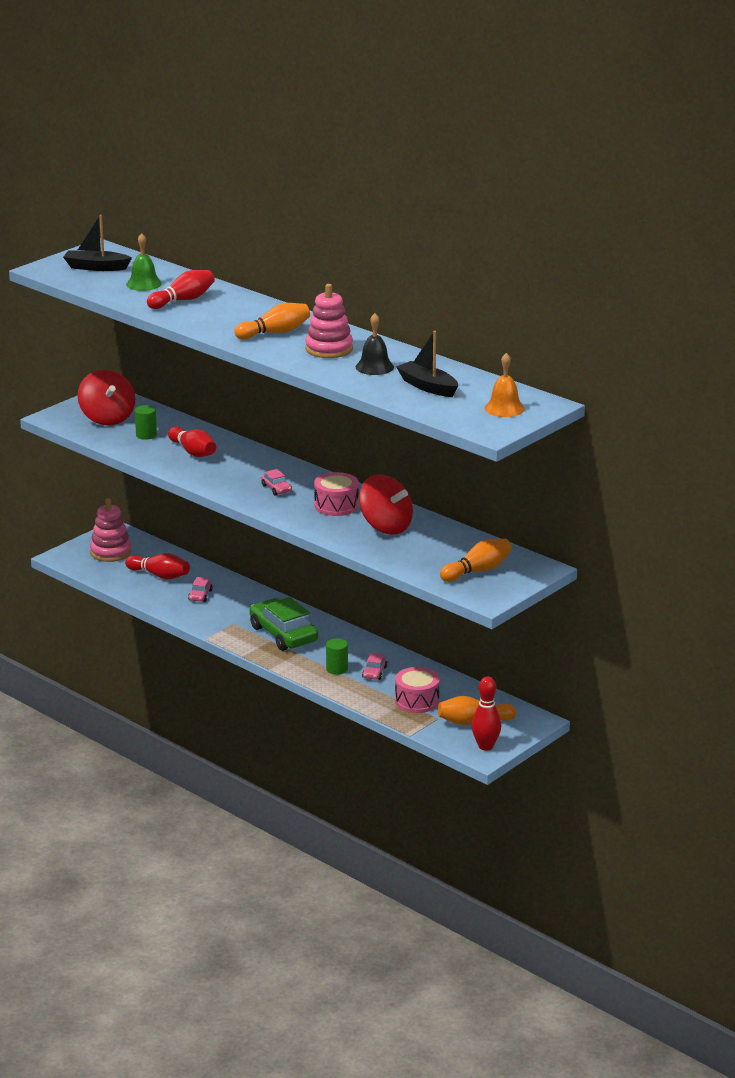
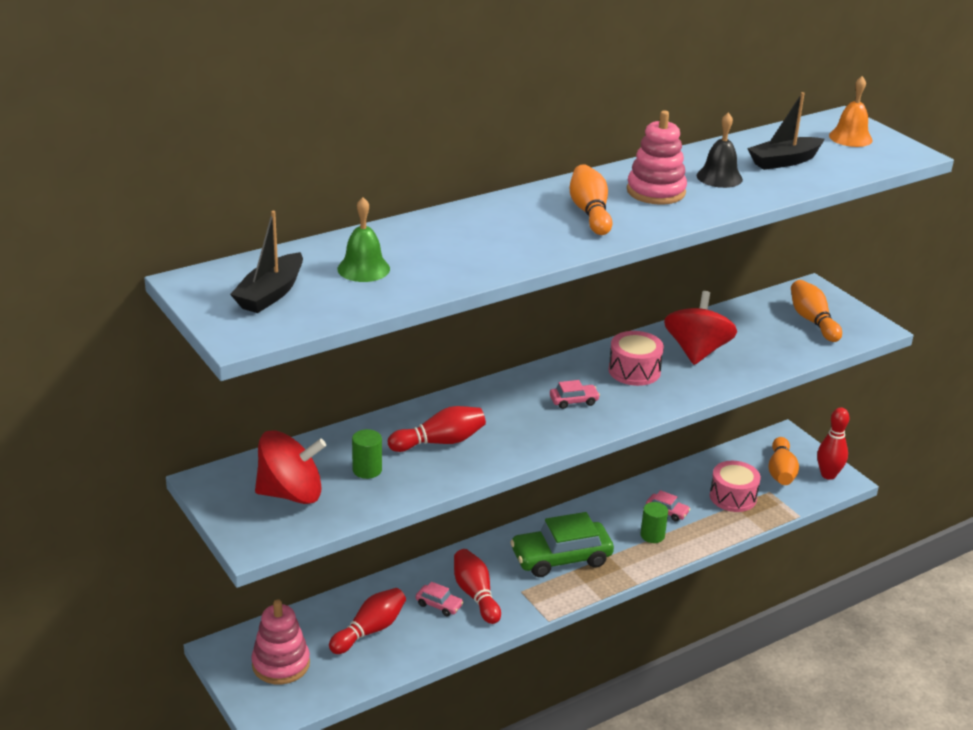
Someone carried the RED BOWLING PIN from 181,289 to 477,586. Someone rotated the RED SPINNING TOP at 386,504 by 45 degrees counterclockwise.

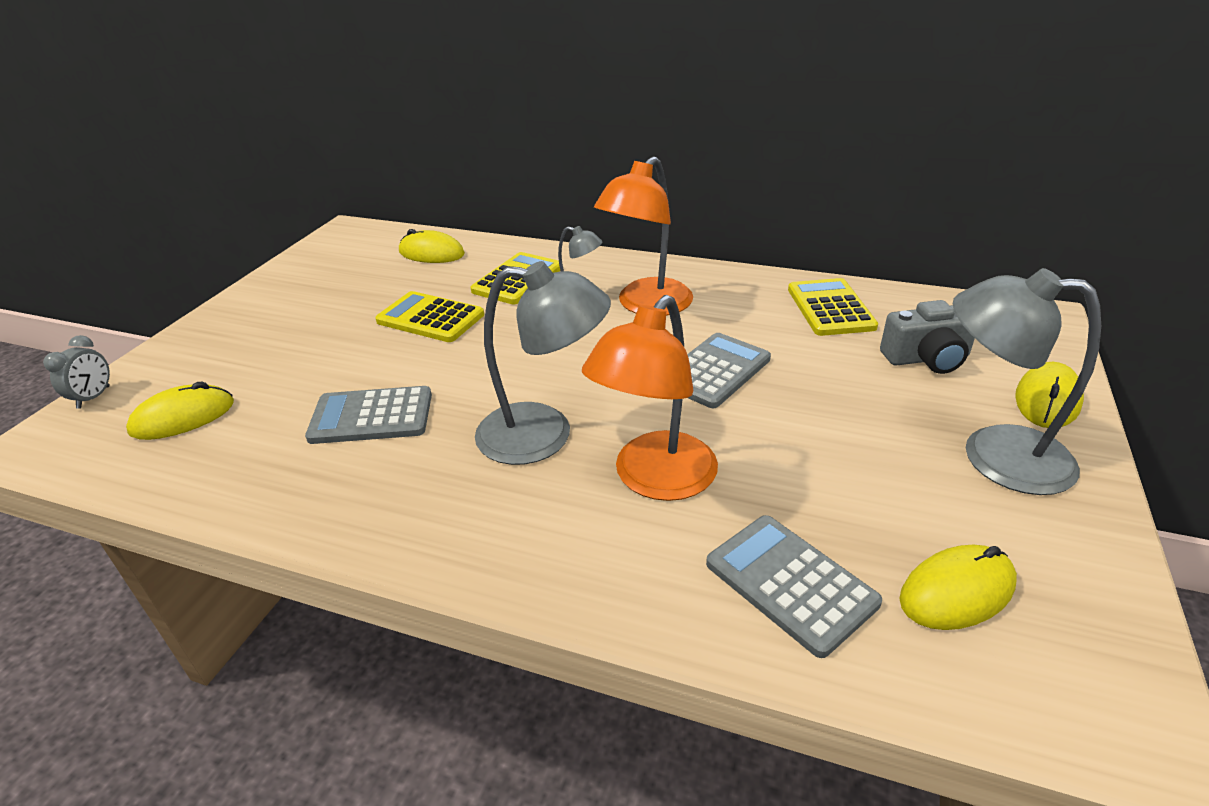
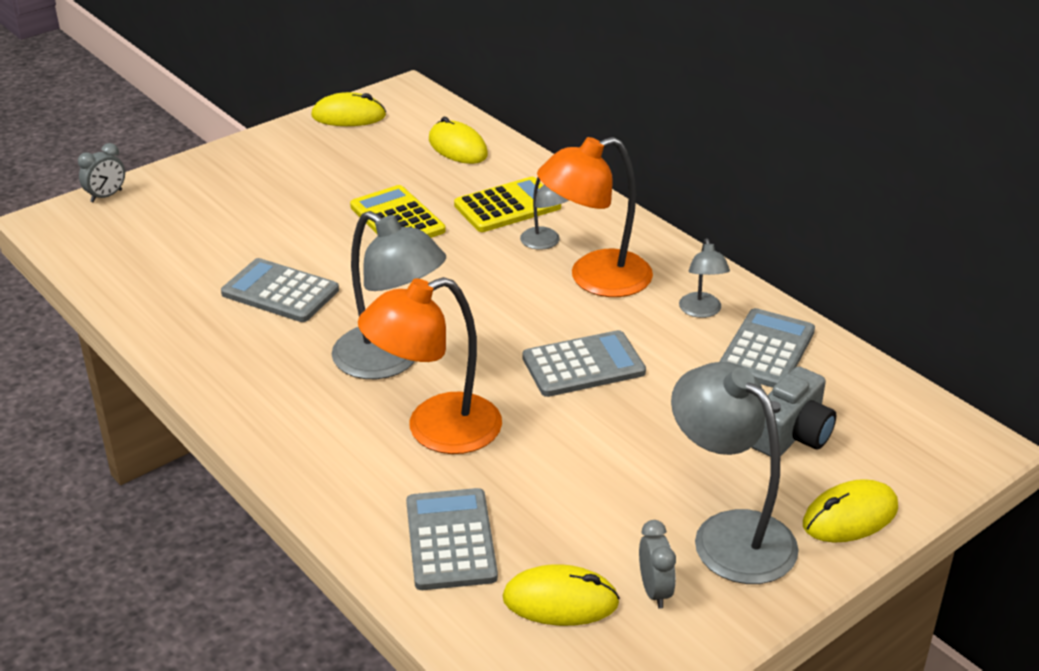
Someone carried the YELLOW MOUSE from 180,410 to 348,109. Someone put down the GREY CLOCK at 657,564. Someone put down the GREY LAMP at 704,278. Someone repainted the YELLOW CALCULATOR at 833,307, which became the GREY CALCULATOR at 767,348. Someone rotated the GREY CAMERA at 927,337 by 75 degrees counterclockwise.

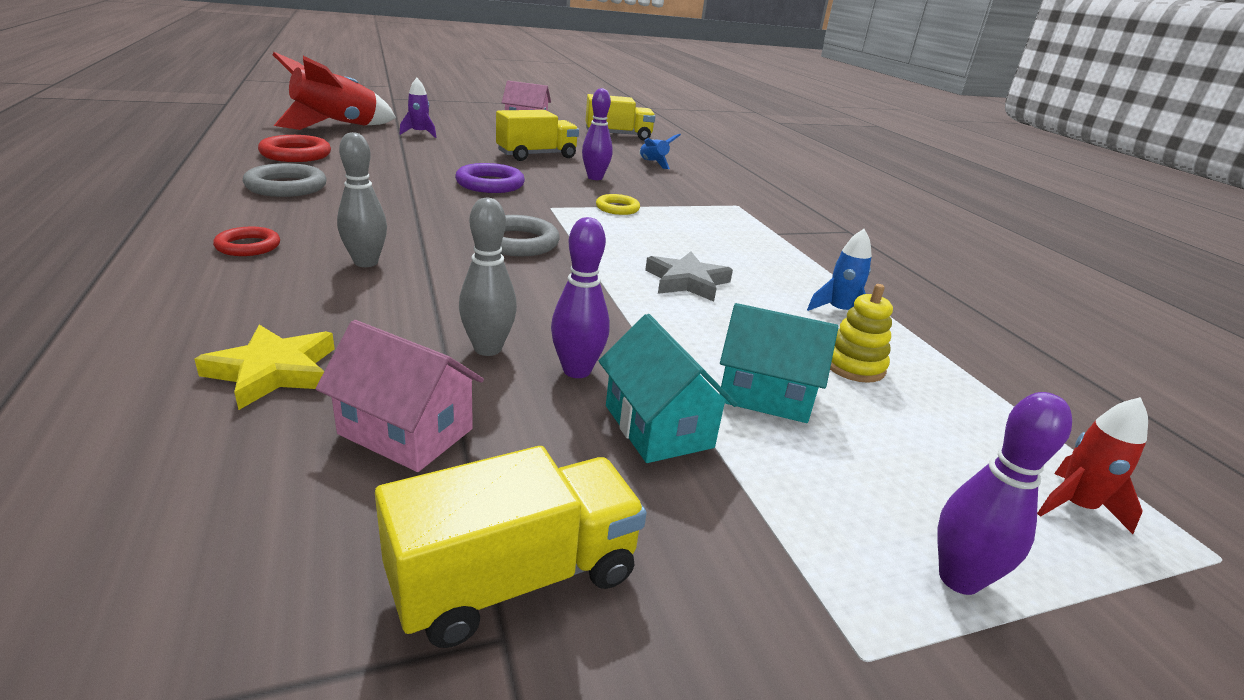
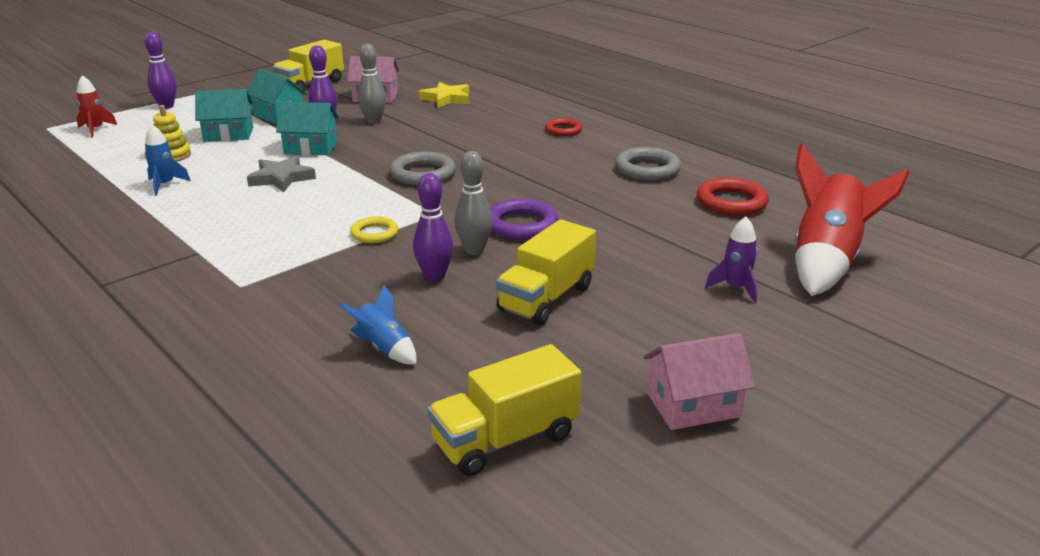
Someone put down the TURQUOISE HOUSE at 307,128. Someone carried the GREY BOWLING PIN from 362,199 to 473,203.

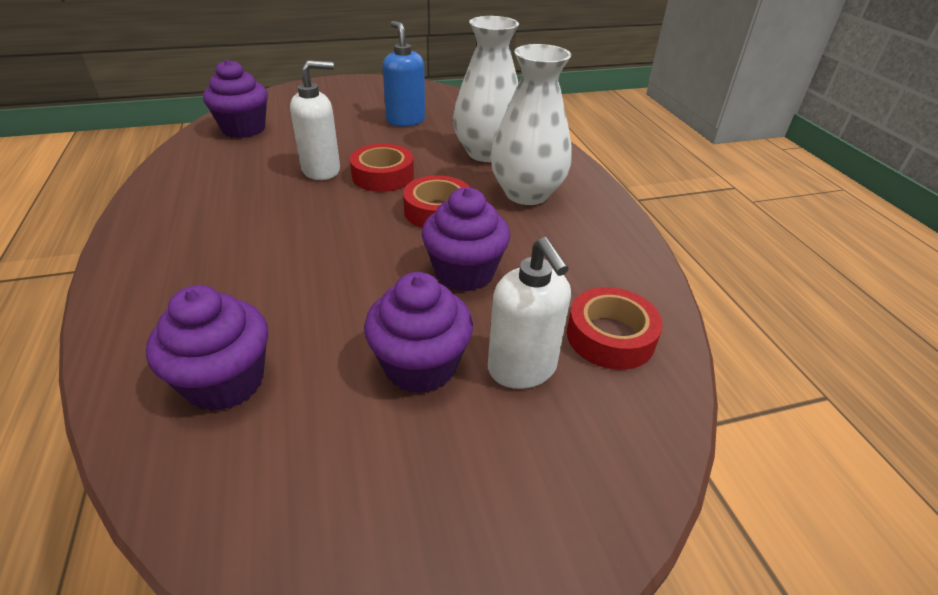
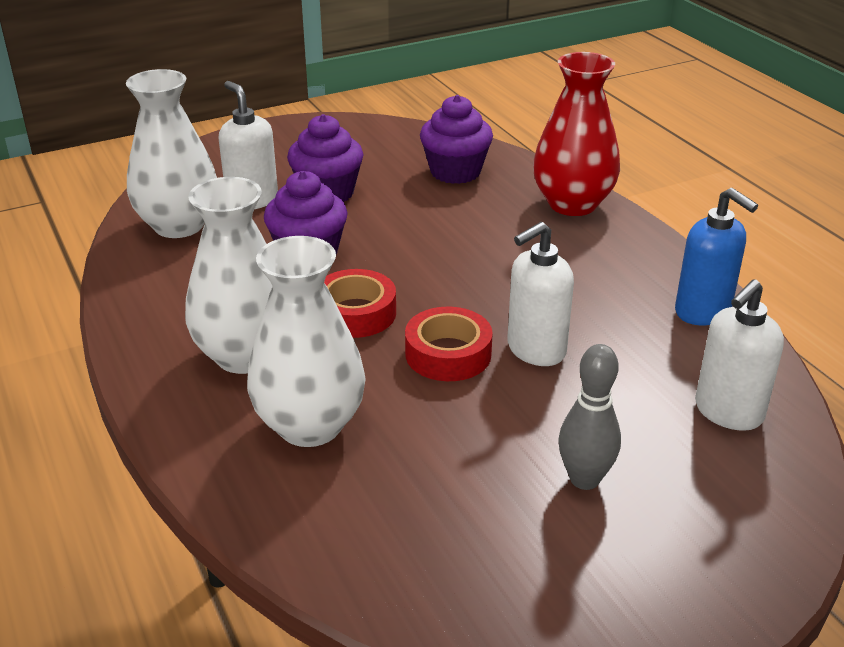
Someone swapped the RED TAPE at 615,328 for the WHITE VASE at 171,153. Someone put down the RED VASE at 576,134. Someone put down the GREY BOWLING PIN at 590,417. Someone carried the BLUE SOAP DISPENSER from 403,74 to 716,256. Someone swapped the PURPLE CUPCAKE at 235,98 for the WHITE SOAP DISPENSER at 739,355.

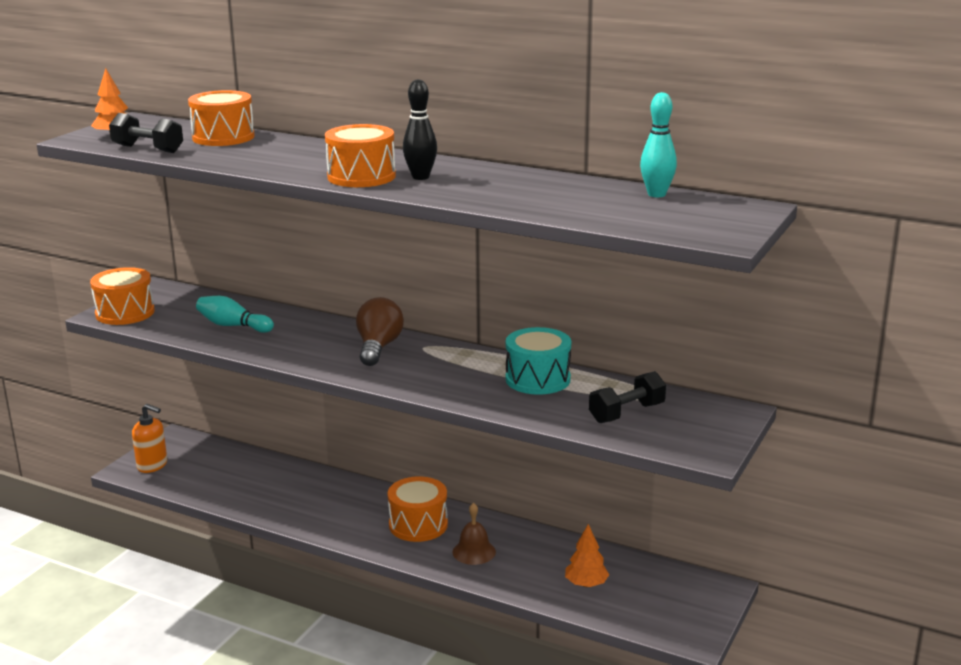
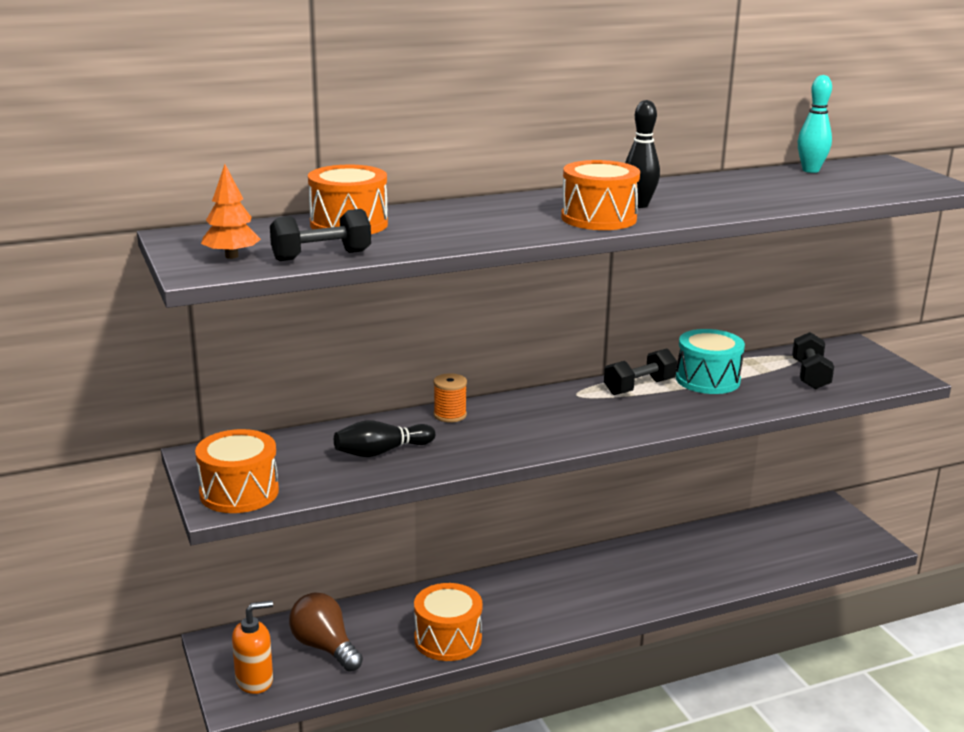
Someone carried the BROWN LIGHT BULB from 380,331 to 326,631. Someone repainted the TURQUOISE BOWLING PIN at 235,314, which became the BLACK BOWLING PIN at 384,439. Someone carried the ORANGE DRUM from 417,509 to 448,622. Someone put down the ORANGE SPOOL at 450,397. Someone put down the BLACK DUMBBELL at 640,372. Someone took away the BROWN BELL at 474,534. Someone took away the ORANGE TREE at 587,555.

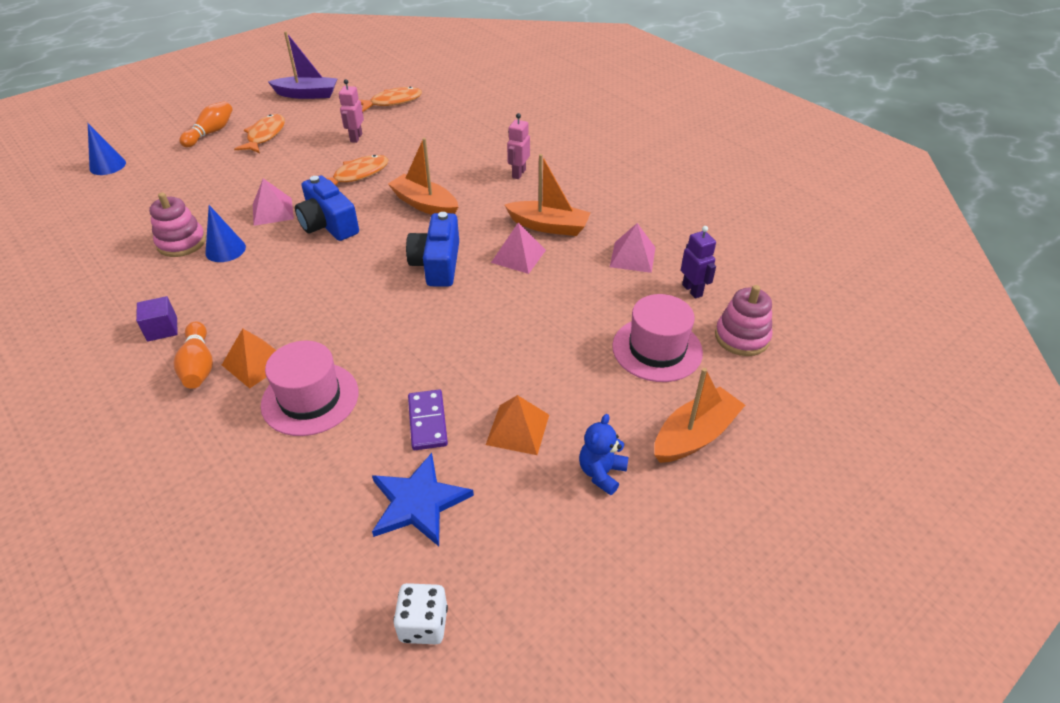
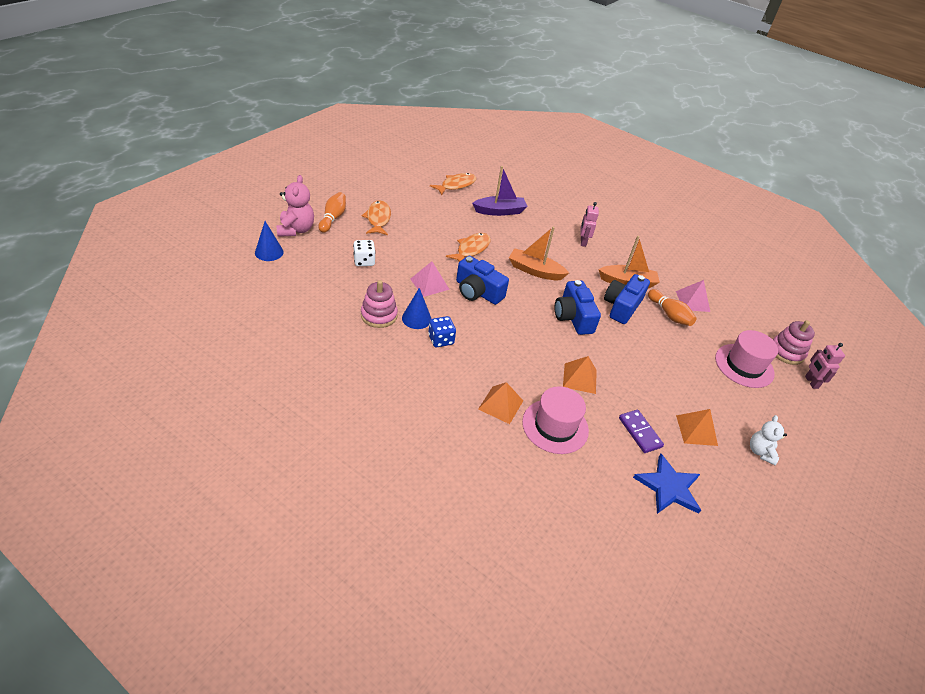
Someone put down the PINK TEDDY BEAR at 295,206. Someone carried the WHITE DICE from 421,613 to 364,253. Someone put down the BLUE DICE at 442,331. Someone carried the PURPLE BOAT from 303,65 to 500,191. Someone put down the ORANGE PYRAMID at 580,375. Someone swapped the PINK PYRAMID at 518,248 for the BLUE CAMERA at 627,299. Someone carried the ORANGE BOWLING PIN from 193,355 to 672,307. Someone repainted the BLUE TEDDY BEAR at 604,454, which became the WHITE TEDDY BEAR at 768,440. Someone carried the PINK ROBOT from 351,111 to 825,366. Someone took away the PURPLE CUBE at 157,319. Someone took away the ORANGE BOAT at 699,415. Someone took away the PURPLE ROBOT at 698,262.

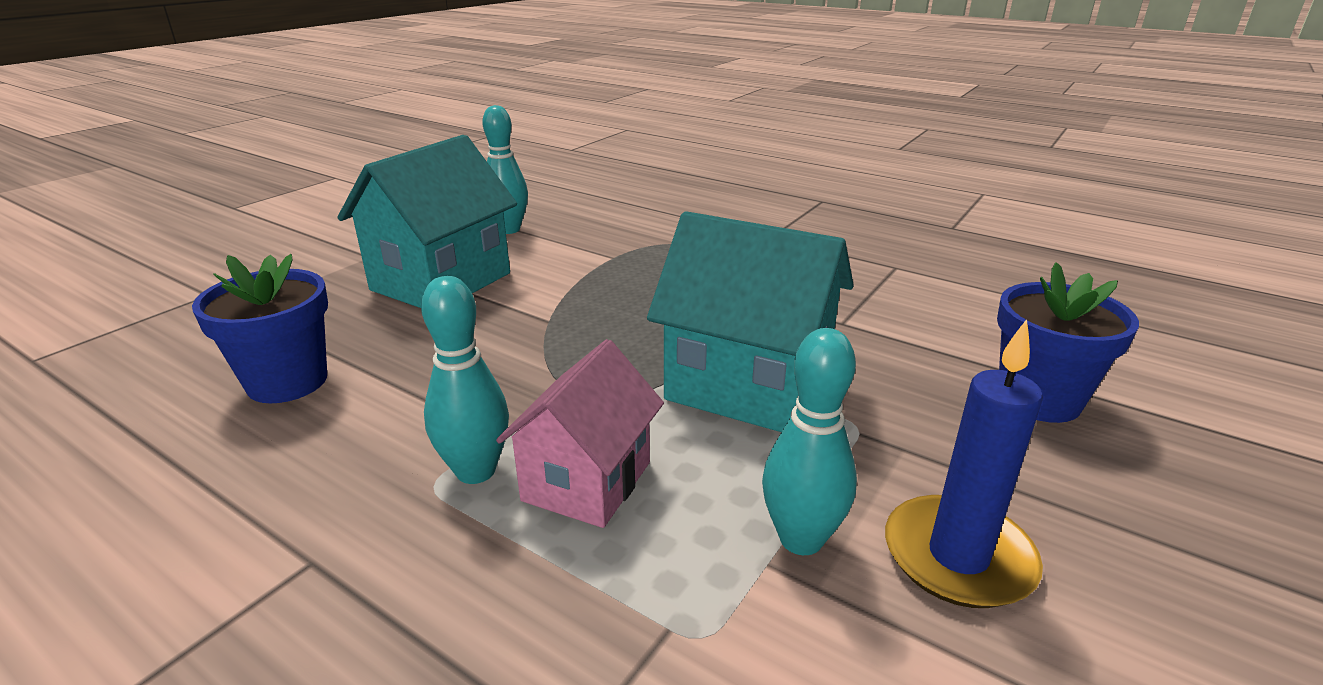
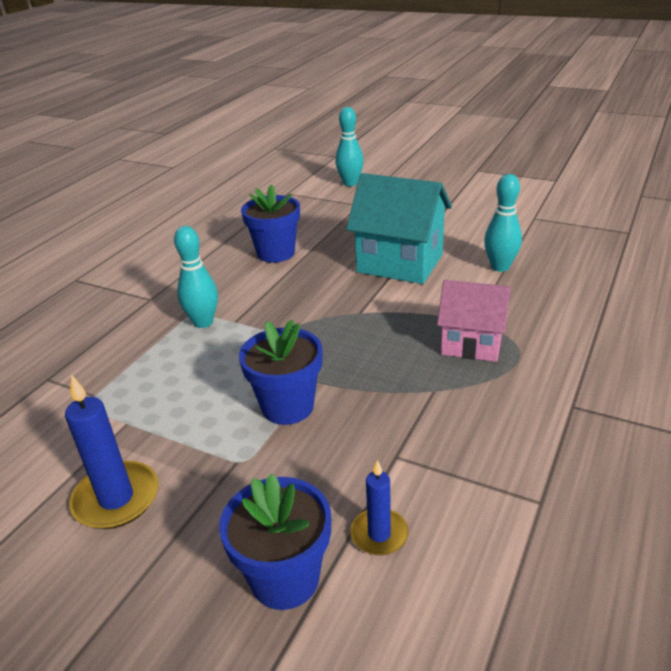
Someone swapped the TURQUOISE HOUSE at 750,321 for the BLUE FLOWER POT at 281,372. Someone carried the TURQUOISE BOWLING PIN from 809,441 to 349,146. Someone put down the BLUE CANDLE at 379,507. Someone carried the PINK HOUSE from 580,433 to 474,321.

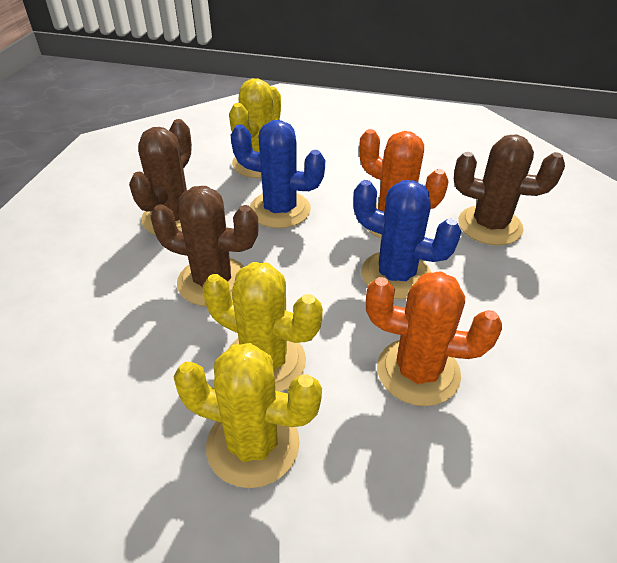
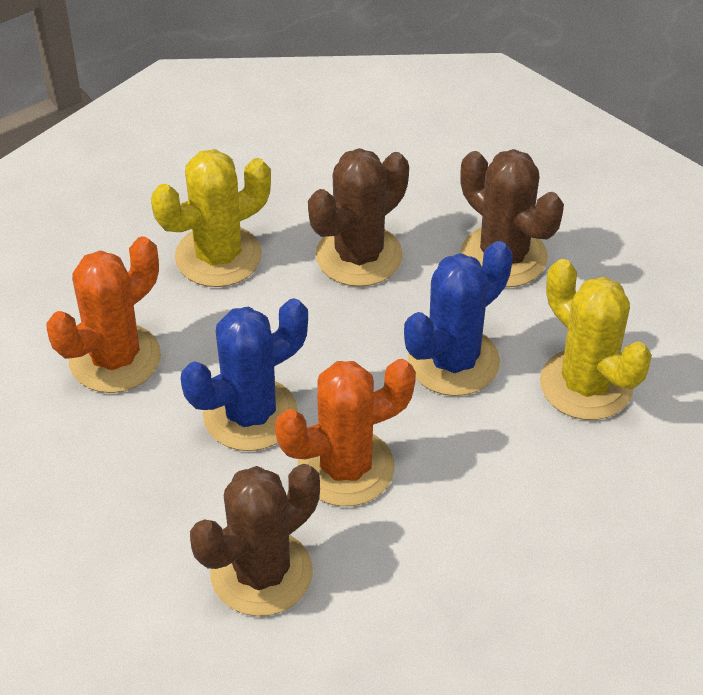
Someone took away the YELLOW CACTUS at 247,415.

